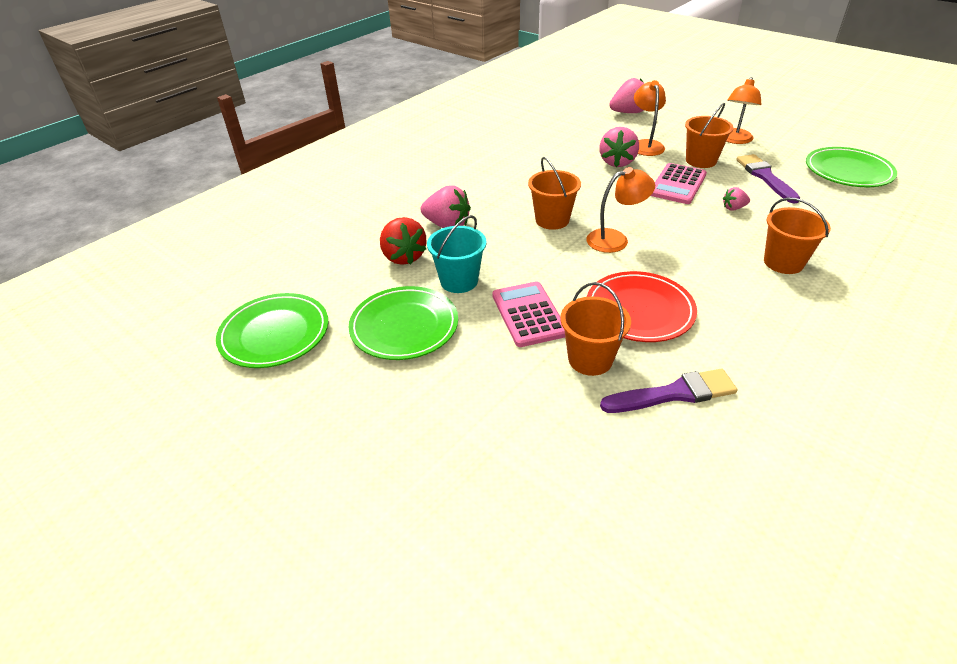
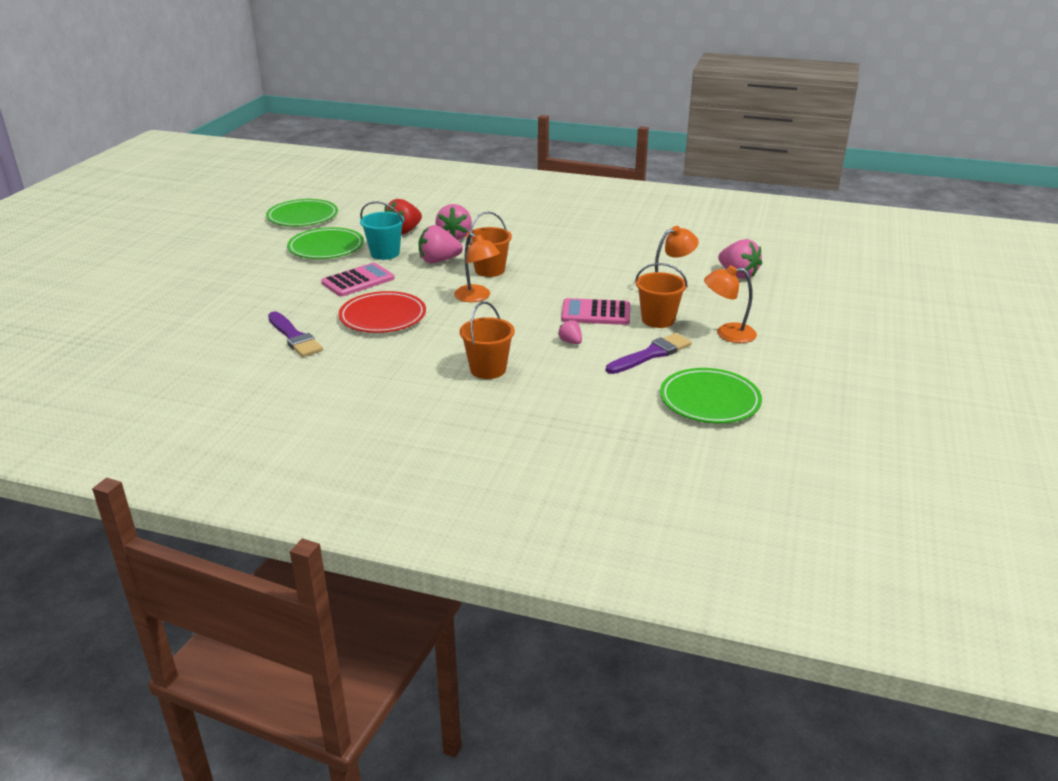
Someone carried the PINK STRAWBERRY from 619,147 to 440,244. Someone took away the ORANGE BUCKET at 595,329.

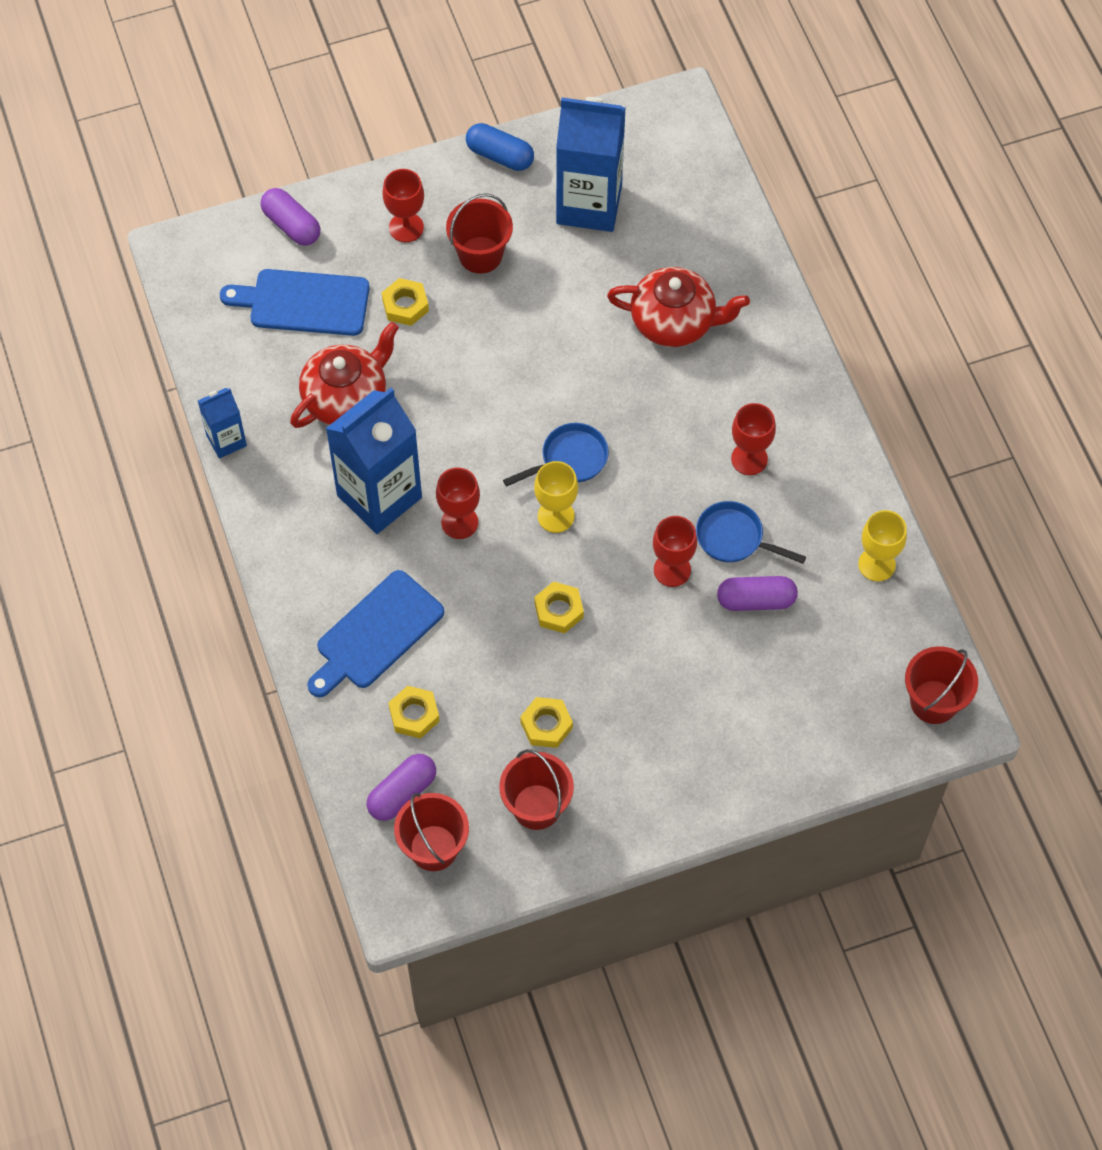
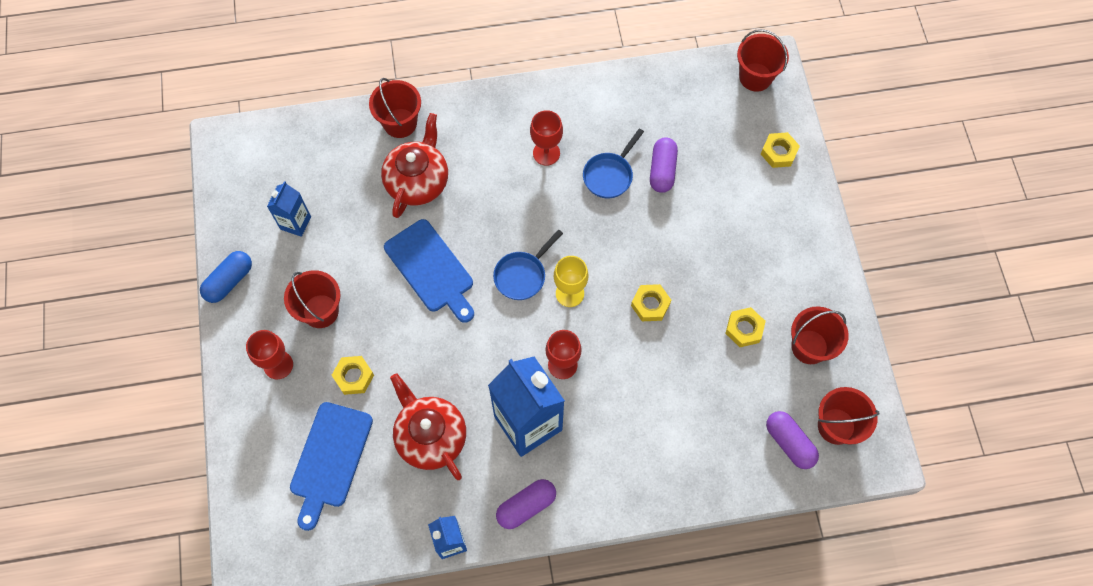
Someone scaled the BLUE CARTON at 591,164 by 0.51. Someone put down the RED BUCKET at 395,108. Someone carried the BLUE CUTTING BOARD from 375,633 to 429,271. Someone rotated the BLUE PAN at 556,455 by 120 degrees counterclockwise. Someone carried the PURPLE CAPSULE from 291,217 to 526,504. Someone carried the YELLOW NUT from 414,712 to 780,150. Someone took away the RED GOBLET at 675,551. Someone took away the YELLOW GOBLET at 882,546.

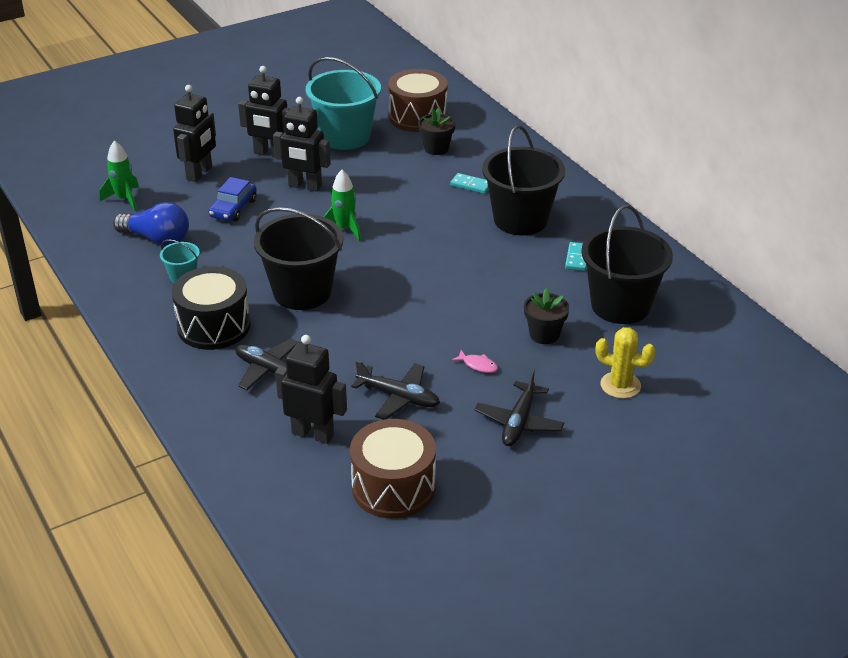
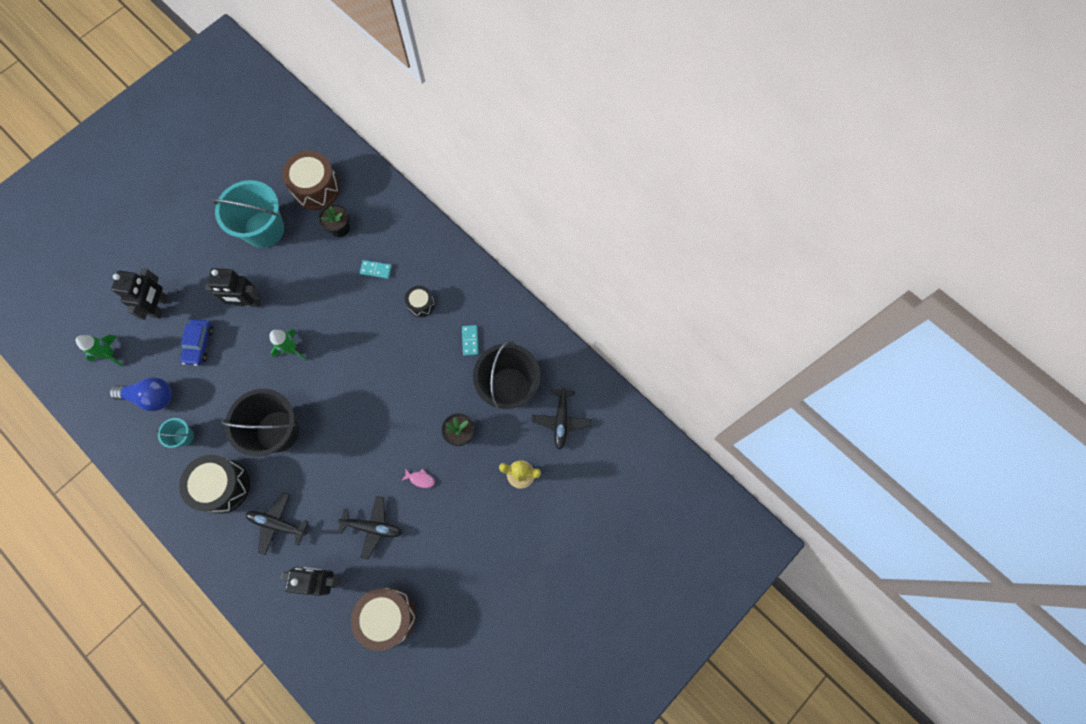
Someone swapped the BLACK BUCKET at 523,180 for the BLACK DRUM at 420,301. Someone carried the BLACK PLANE from 519,407 to 561,417. Someone took away the BLACK ROBOT at 264,111.

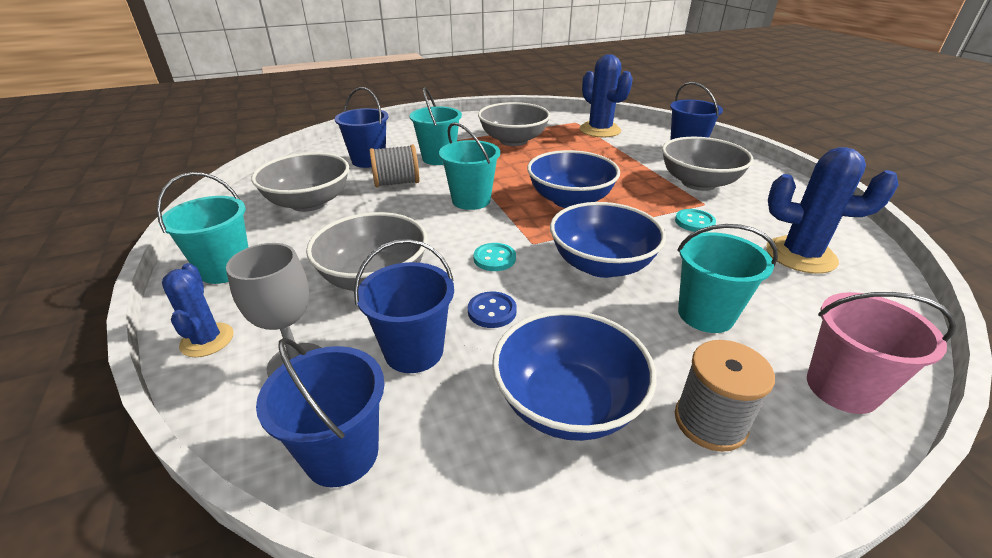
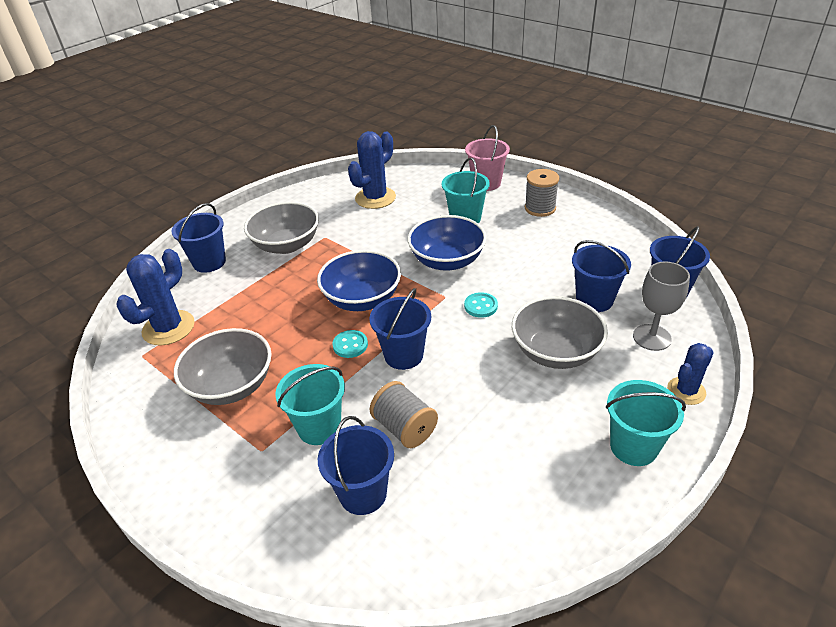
Someone carried the TURQUOISE BUTTON from 695,220 to 350,344. Someone rotated the BLUE CACTUS at 832,210 by 45 degrees clockwise. Someone repainted the TURQUOISE BUCKET at 469,166, which became the BLUE BUCKET at 400,329. Someone took away the GREY BOWL at 300,182. Someone took away the BLUE BUTTON at 492,309. Someone took away the BLUE BOWL at 574,375.

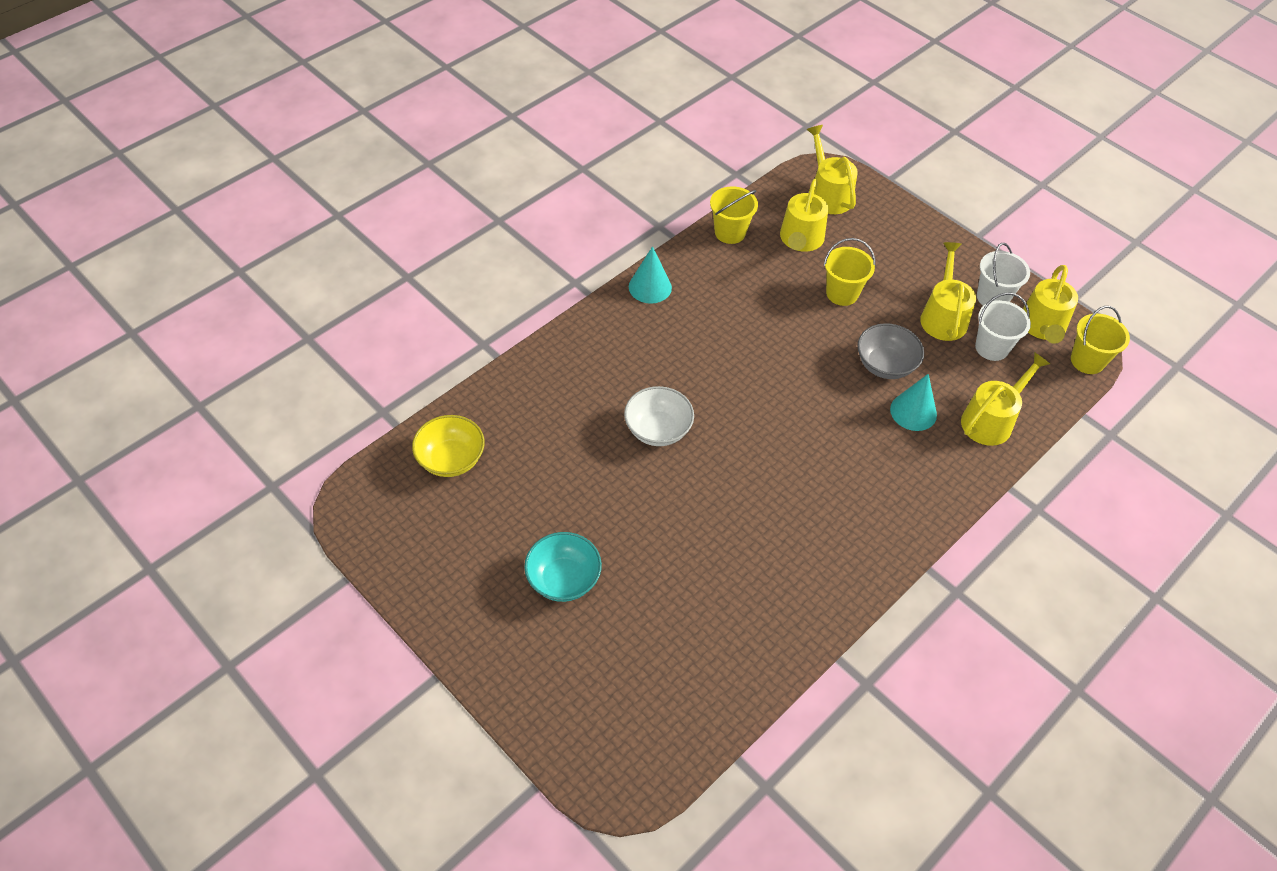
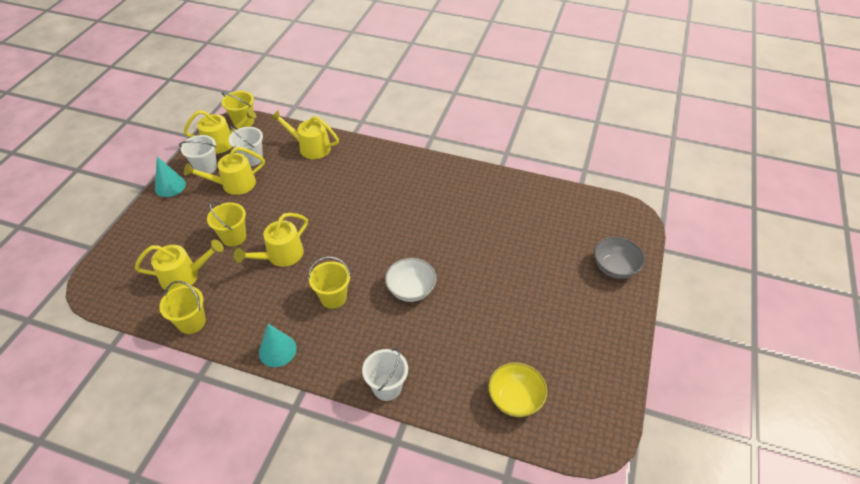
Someone carried the TURQUOISE CONE from 913,402 to 170,177. Someone carried the YELLOW WATERING CAN from 832,169 to 271,240. Someone put down the YELLOW BUCKET at 329,282. Someone put down the WHITE BUCKET at 385,374. Someone carried the GREY BOWL from 890,351 to 619,258. Someone took away the TURQUOISE BOWL at 563,567.

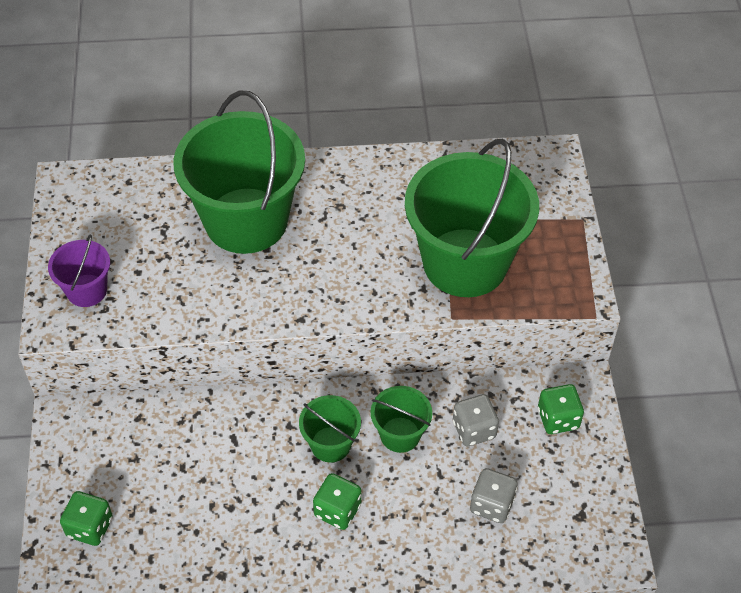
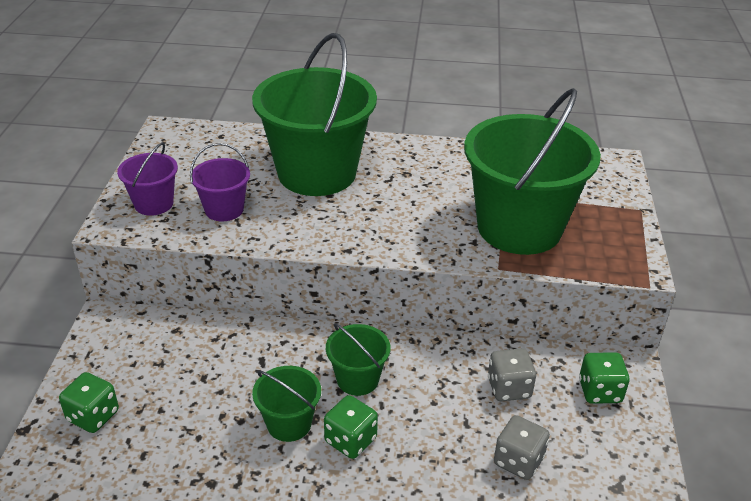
Someone put down the PURPLE BUCKET at 220,182. Someone carried the GREEN BUCKET from 401,419 to 286,404.

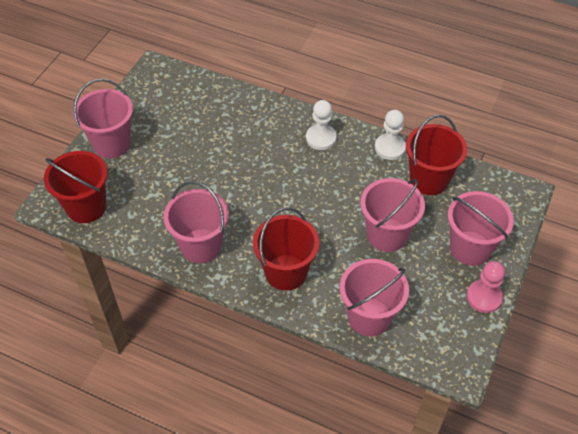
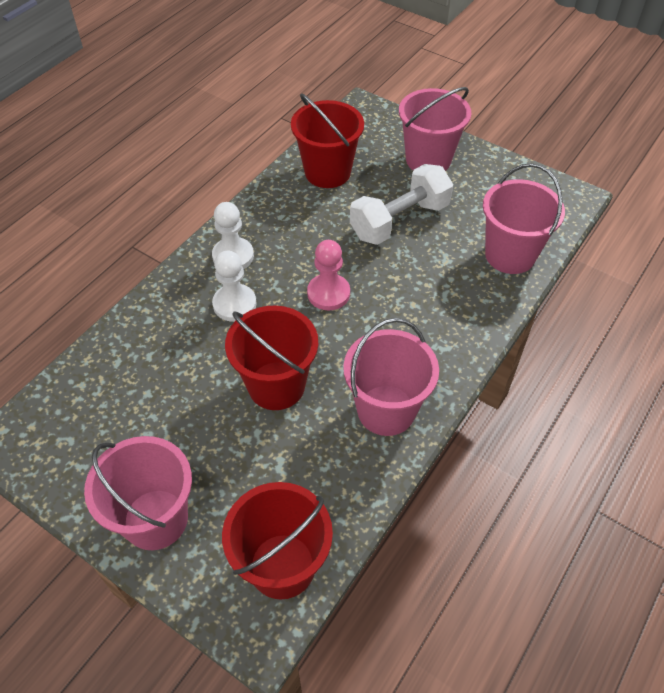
Someone carried the WHITE PAWN from 390,135 to 234,286. Someone carried the RED BUCKET from 286,249 to 271,357. Someone carried the PINK PAWN from 485,287 to 328,275. Someone swapped the PINK BUCKET at 392,215 for the WHITE DUMBBELL at 401,204.

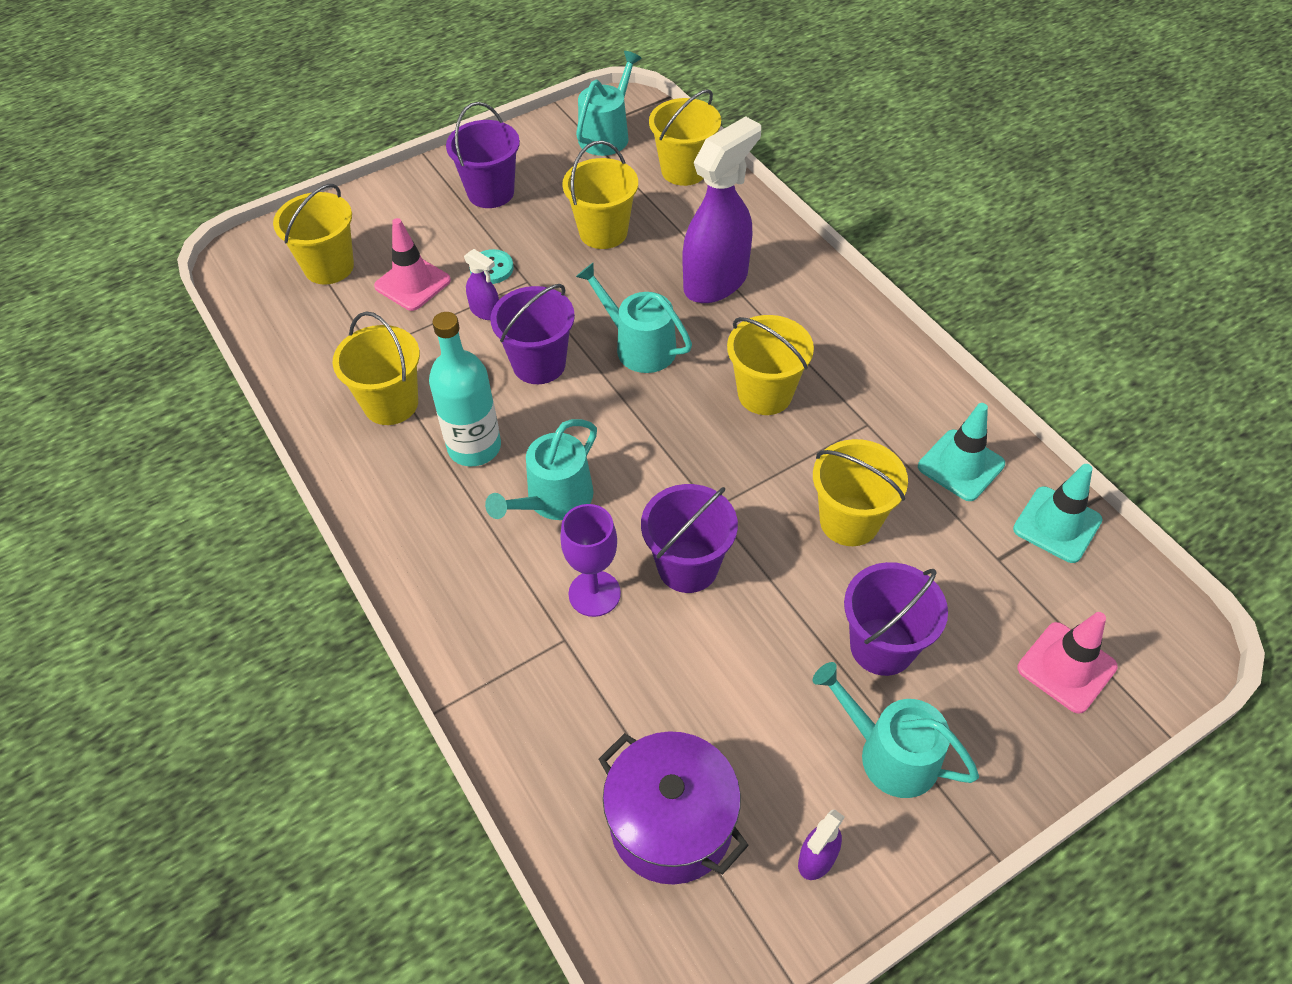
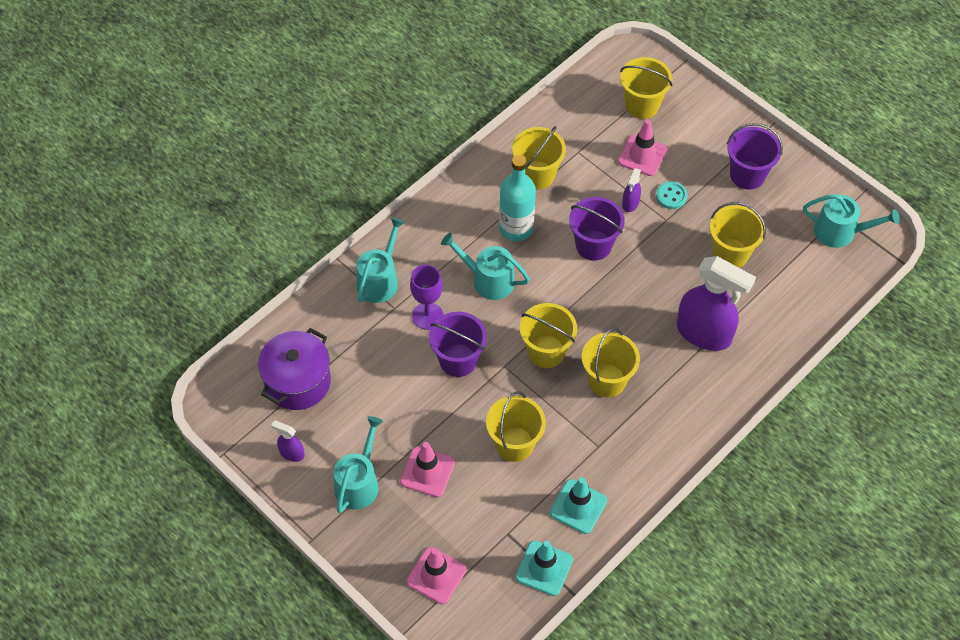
Someone carried the TURQUOISE WATERING CAN from 634,318 to 381,260. Someone swapped the PURPLE BUCKET at 896,619 for the PINK TRAFFIC CONE at 427,469. Someone carried the YELLOW BUCKET from 685,137 to 548,335.

